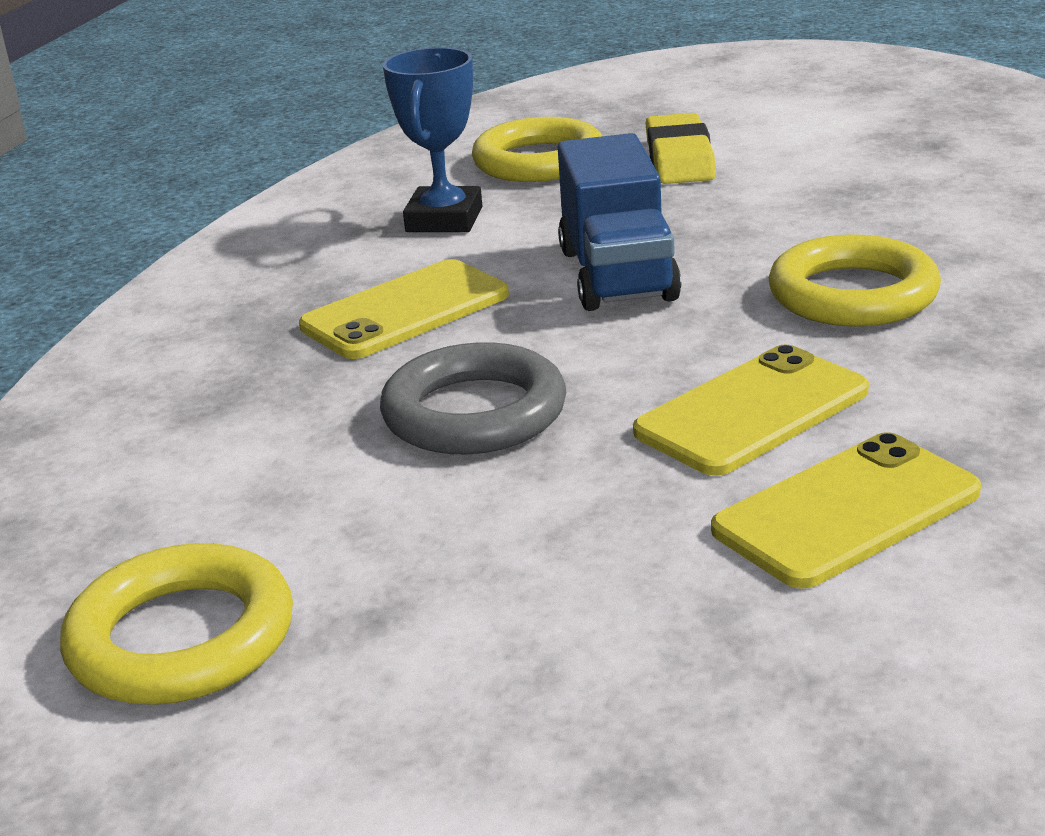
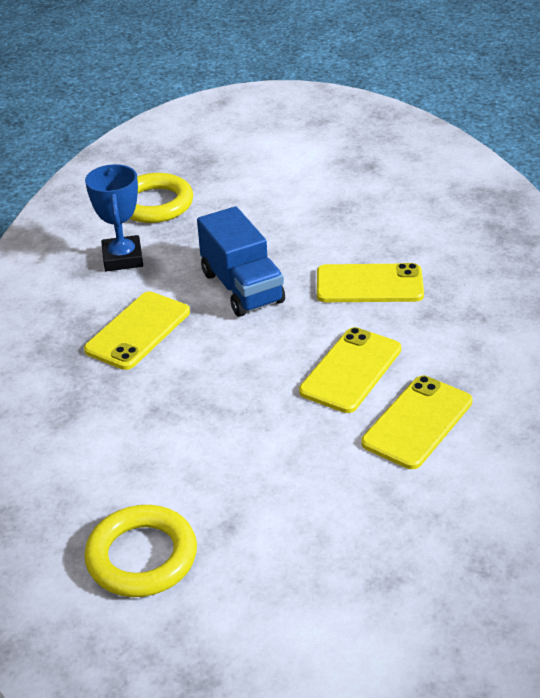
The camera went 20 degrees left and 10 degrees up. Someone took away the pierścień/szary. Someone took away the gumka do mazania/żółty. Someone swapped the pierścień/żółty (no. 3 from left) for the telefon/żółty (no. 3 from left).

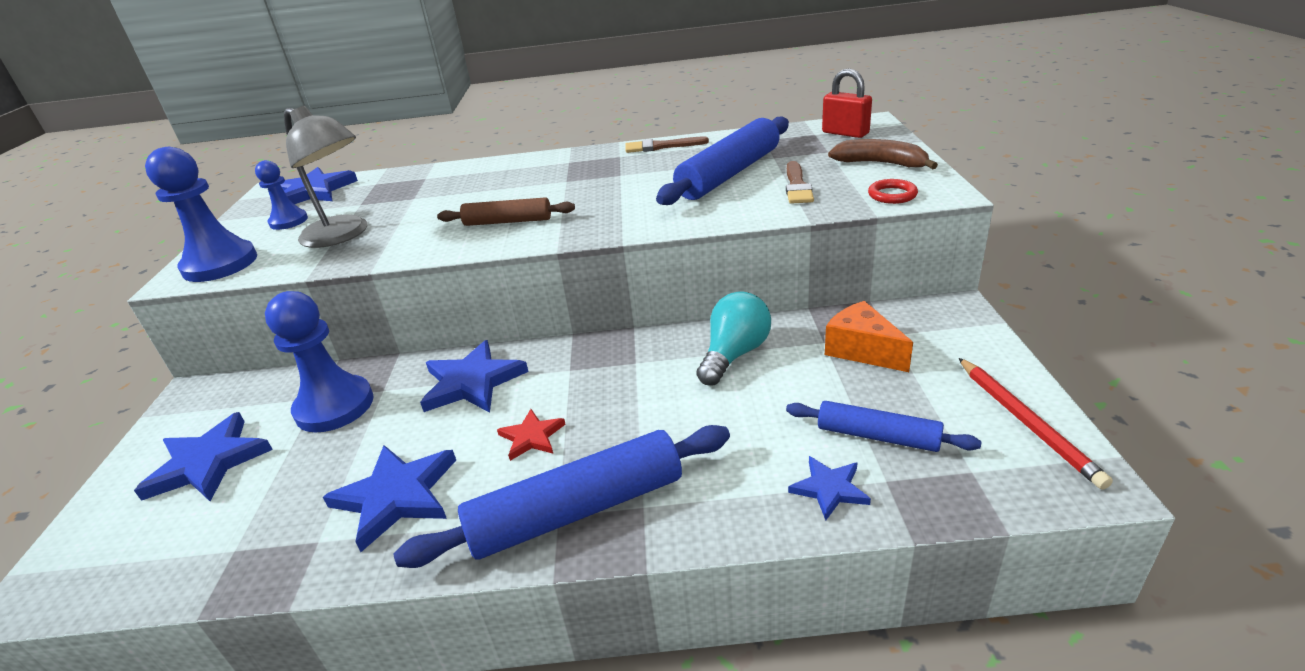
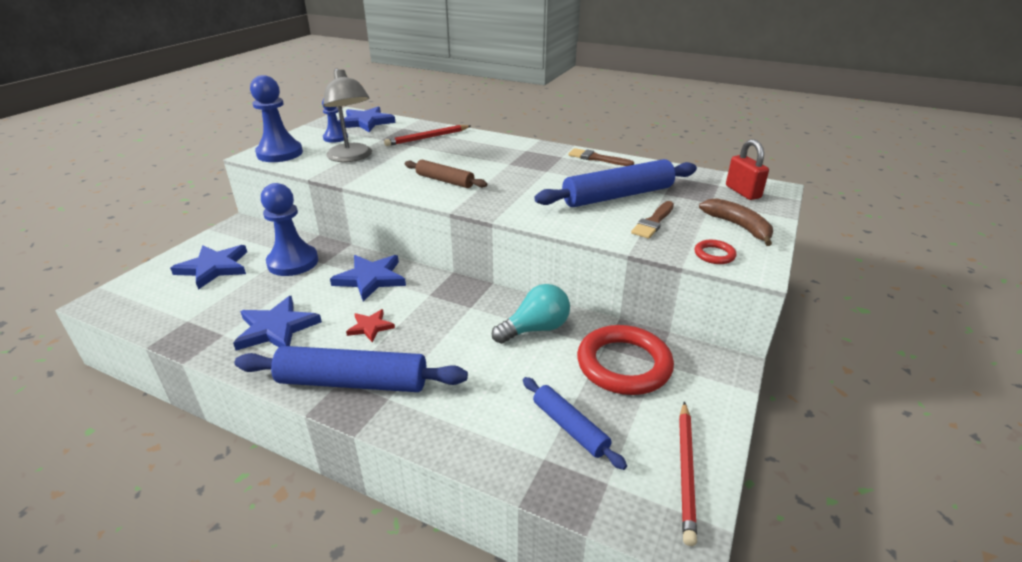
The camera went 25 degrees right and 0 degrees up. Someone took away the gwiazda/niebieski (no. 5 from left). Someone put down the ołówek/czerwony (no. 1 from left). Someone swapped the ser/pomarańczowy for the pierścień/czerwony (no. 1 from left).

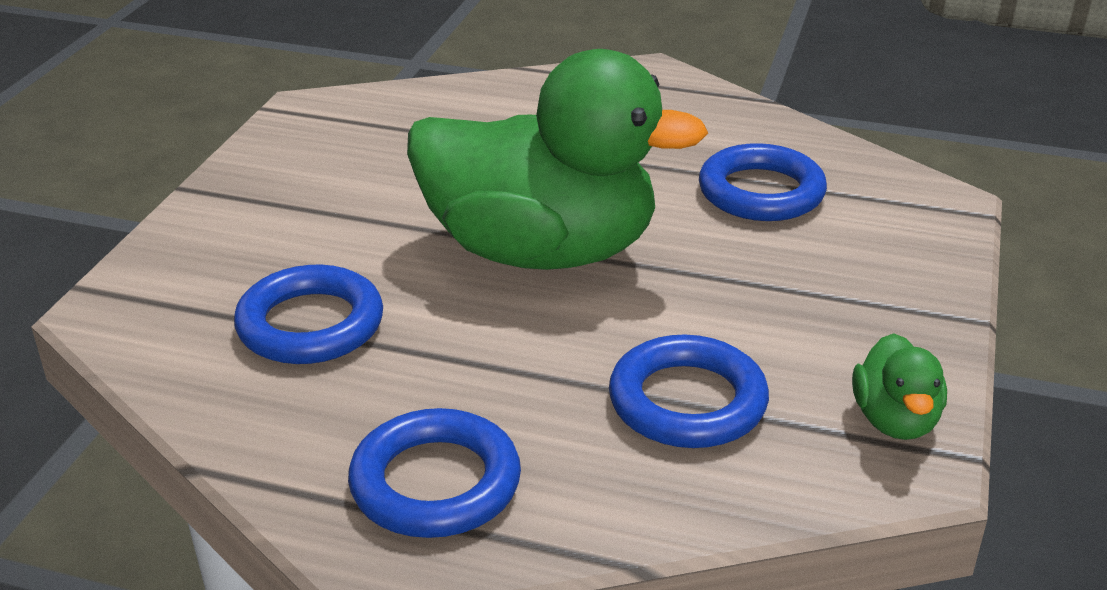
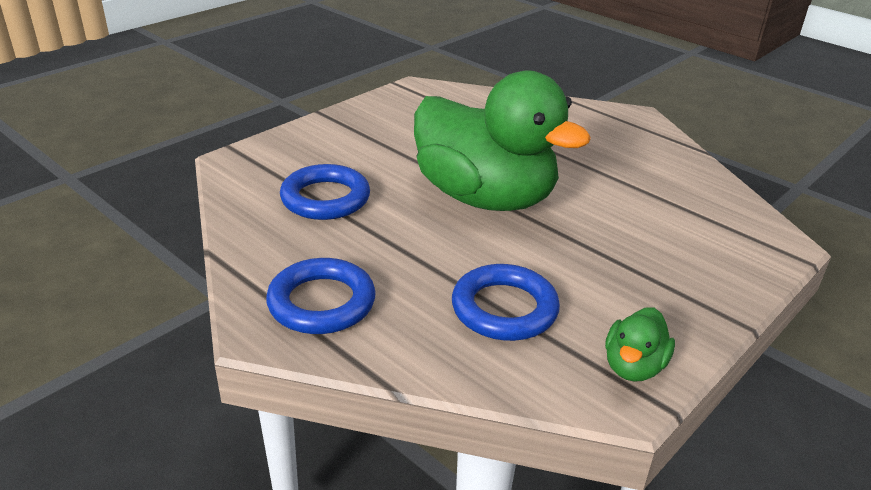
The camera went 25 degrees right and 0 degrees up. Someone took away the pierścień/niebieski (no. 4 from left).

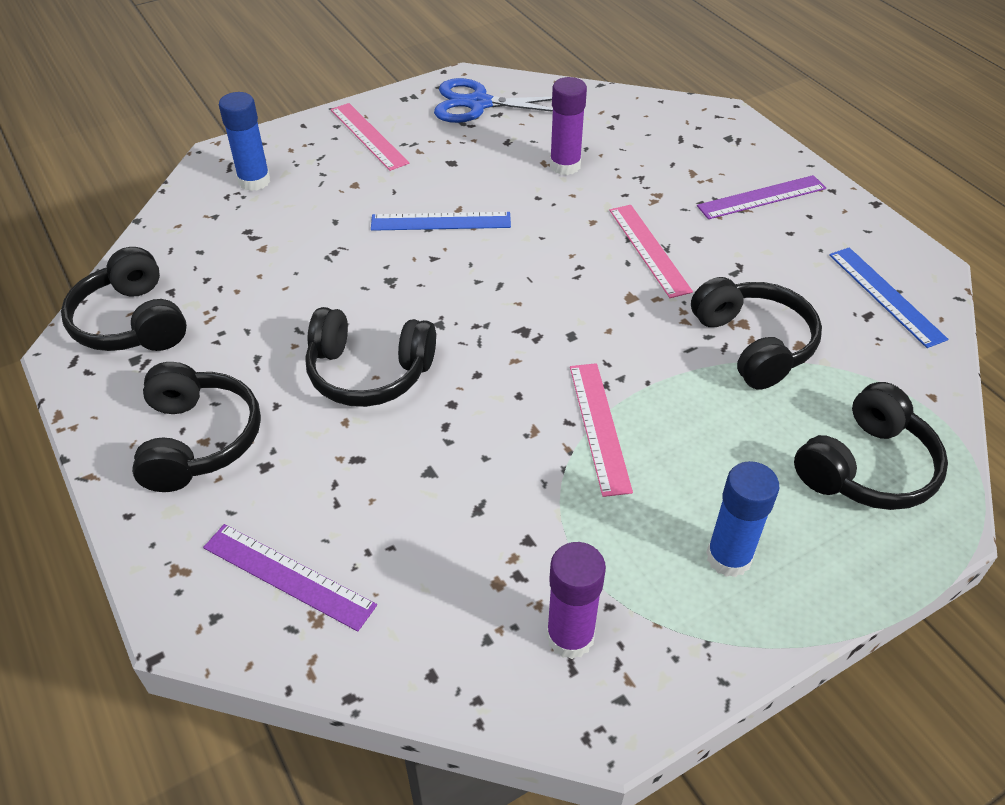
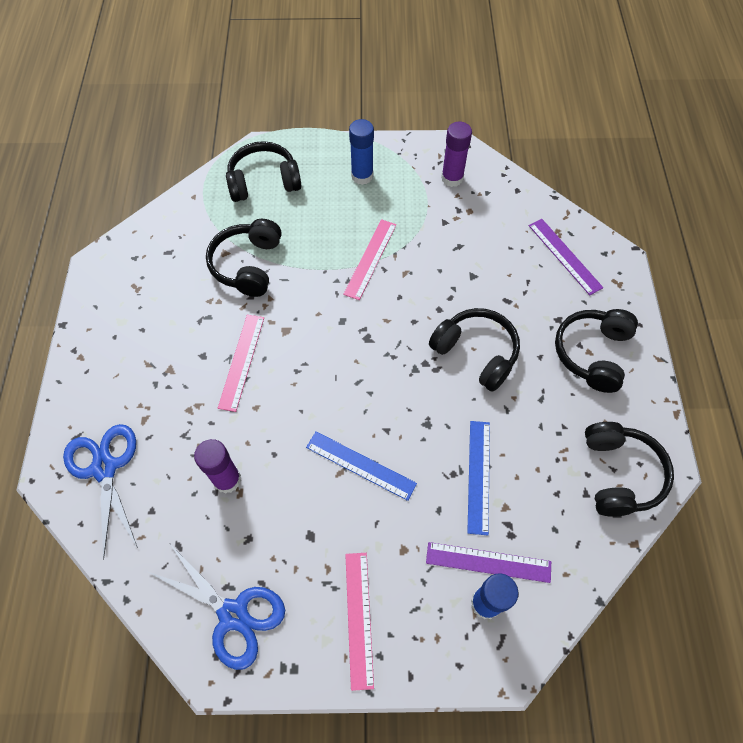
The camera went 150 degrees left and 15 degrees up. Someone put down the nożyczki/niebieski (no. 1 from left). Someone carried the linijka/fioletowy (no. 2 from left in the first image). Someone carried the linijka/niebieski (no. 2 from left).

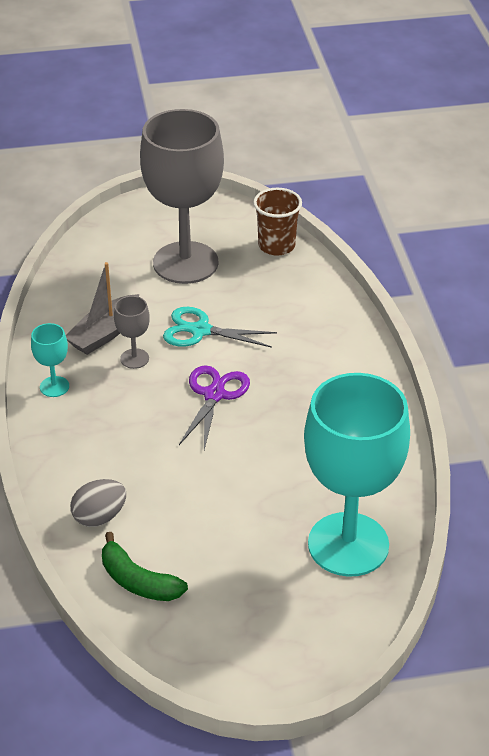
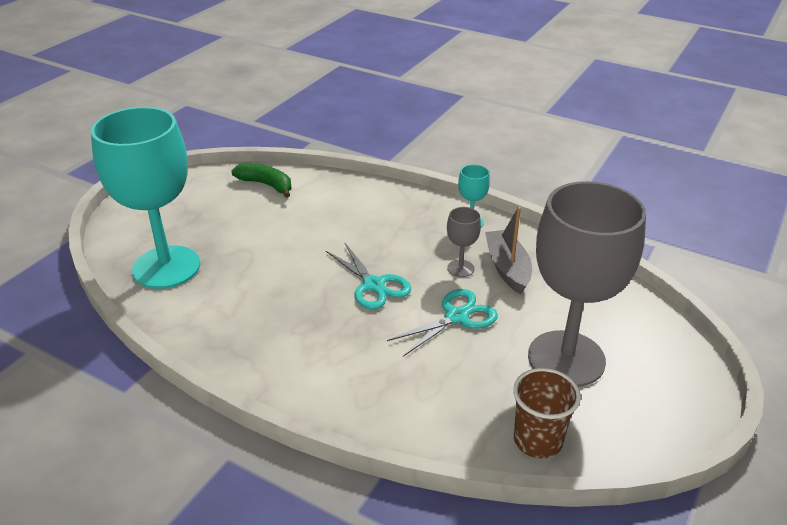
The camera went 130 degrees right and 5 degrees down. Someone took away the jajko/szary. Someone repainted the nożyczki/fioletowy, which became the nożyczki/turkusowy (no. 1 from left). Someone rotated the banan/zielony by 45 degrees clockwise.

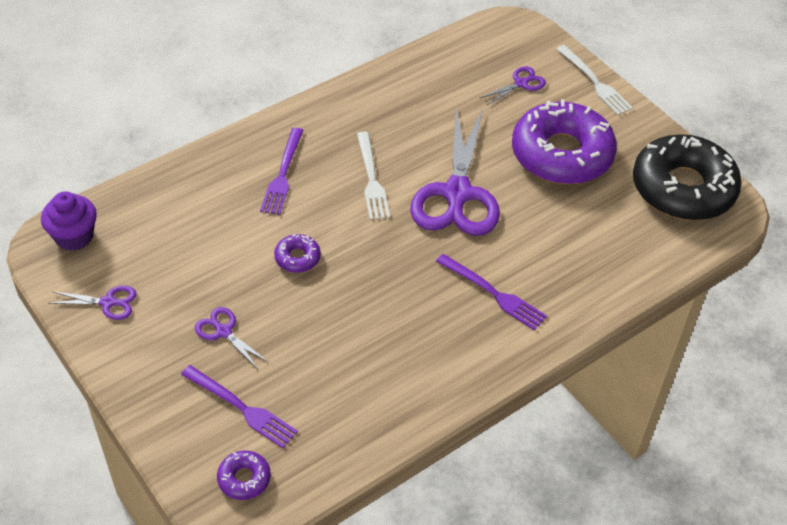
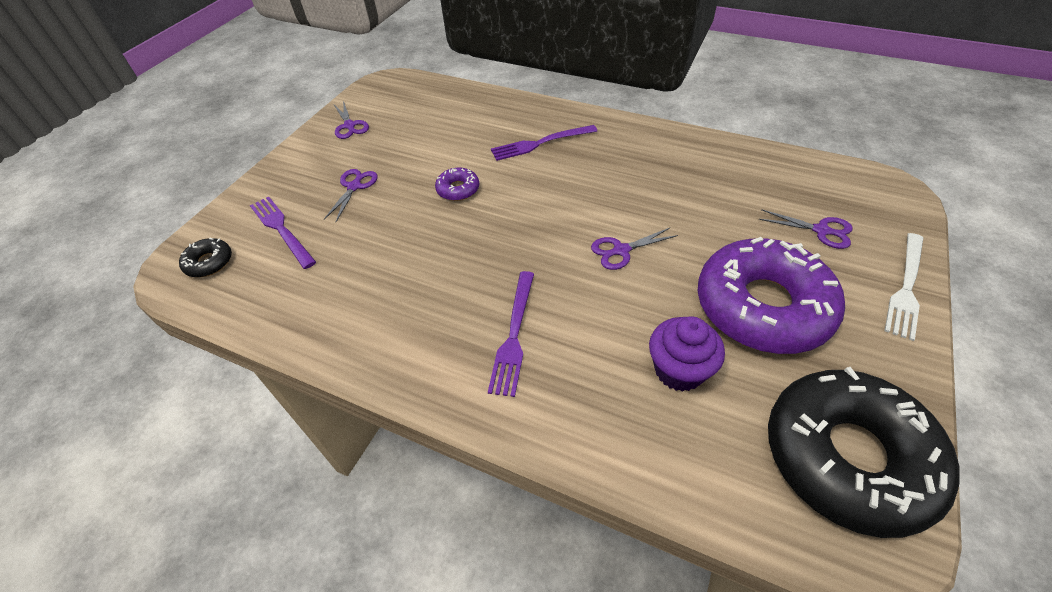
The camera went 65 degrees right and 0 degrees up. Someone took away the widelec/biały (no. 1 from left). Someone carried the muffinka/fioletowy. Someone repainted the donut/fioletowy (no. 1 from left), which became the donut/czarny (no. 1 from left). Someone rotated the widelec/fioletowy (no. 1 from left) by 135 degrees clockwise. Someone scaled the nożyczki/fioletowy (no. 3 from left) by 0.44.

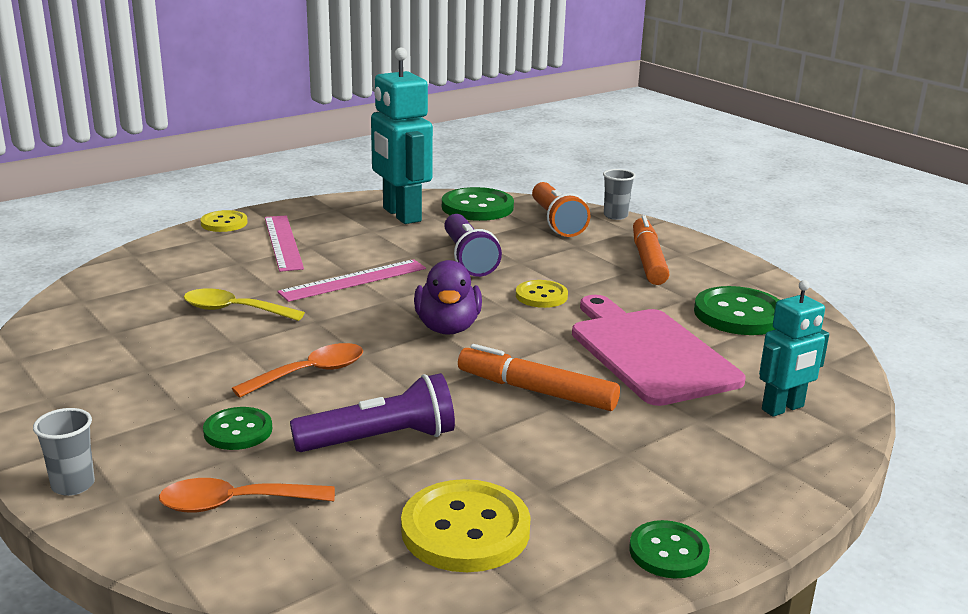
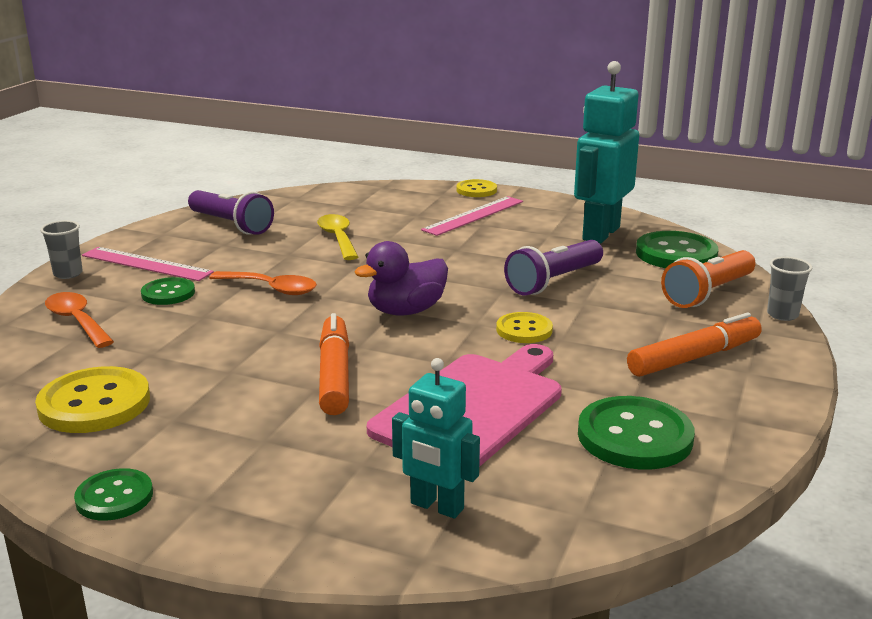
The camera went 60 degrees right and 0 degrees up. Someone carried the linijka/różowy (no. 2 from left in the first image). Someone carried the latarka/fioletowy (no. 1 from left).

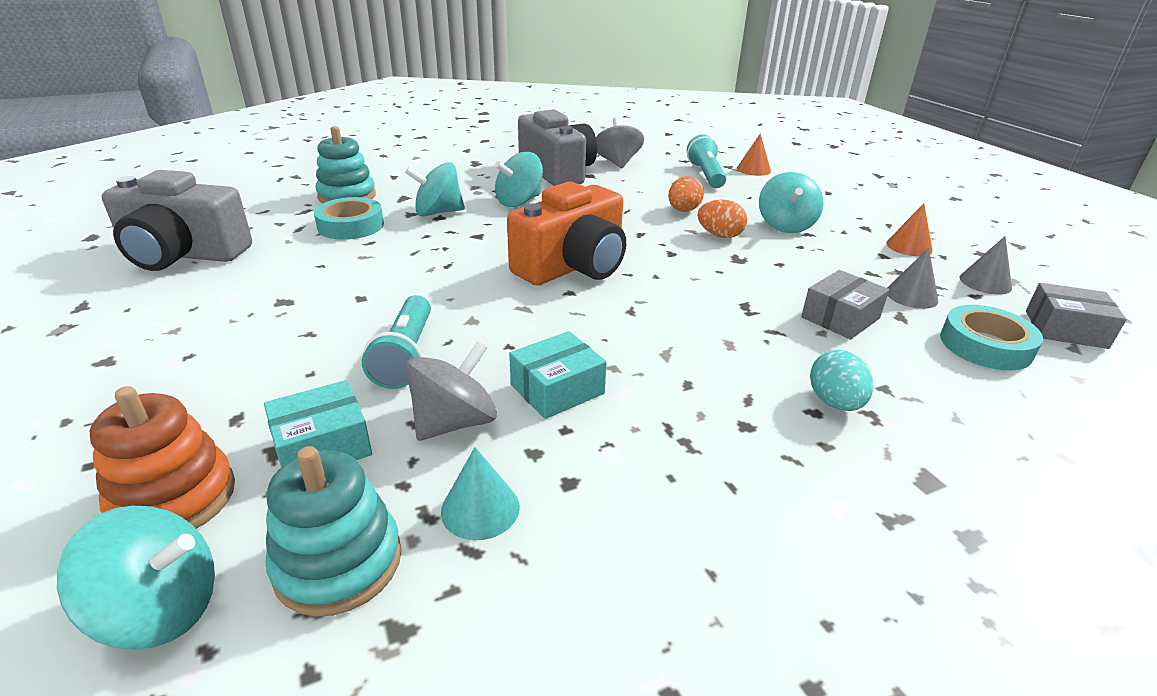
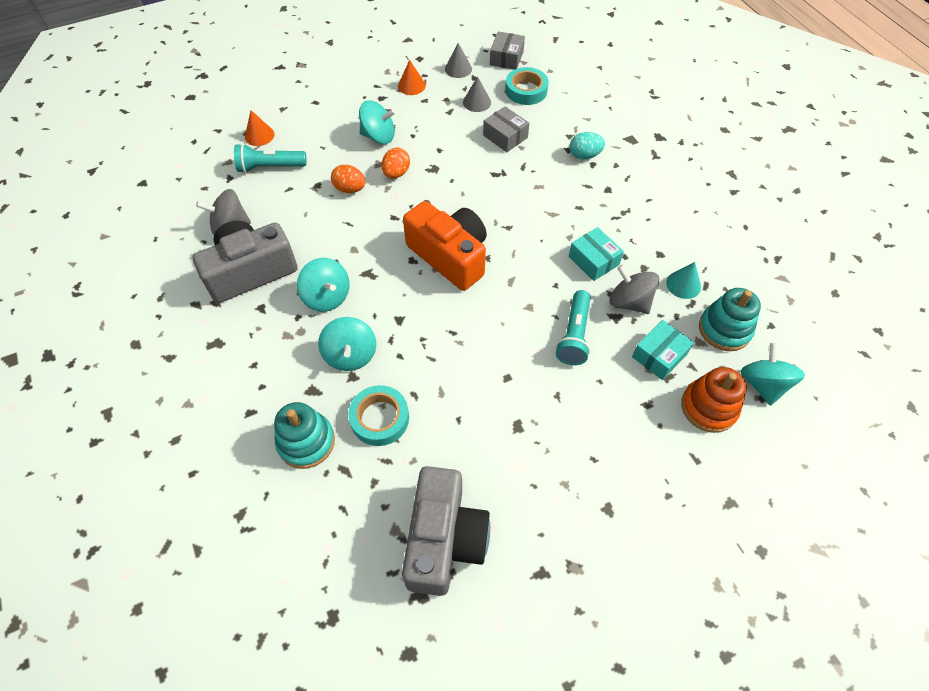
The camera went 90 degrees left and 25 degrees up. Someone rotated the pudełko/turkusowy (no. 1 from left in the first image) by 75 degrees clockwise. Someone rotated the latarka/turkusowy (no. 1 from left in the first image) by 105 degrees clockwise.

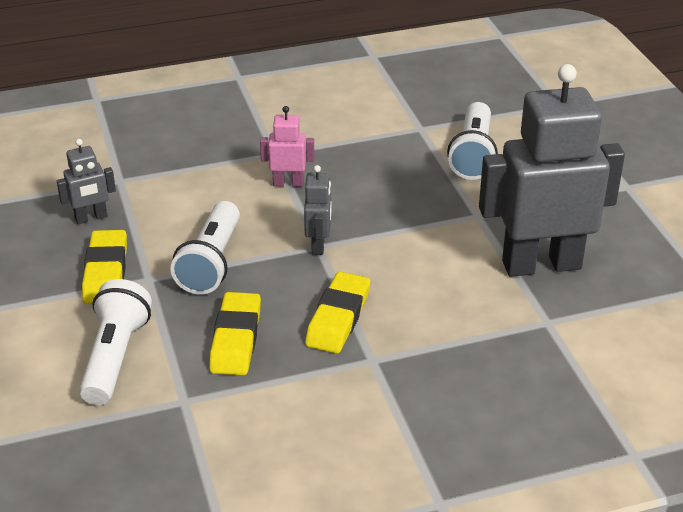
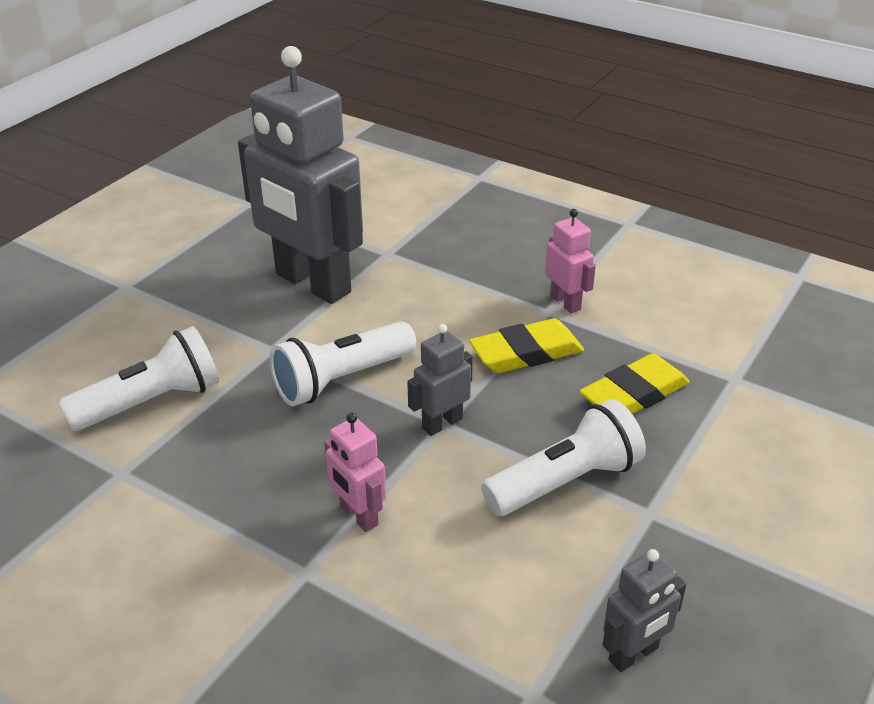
The camera went 130 degrees left and 0 degrees up. Someone took away the gumka do mazania/żółty (no. 1 from left). Someone put down the robot/różowy (no. 2 from left). Someone carried the latarka/biały (no. 1 from left in the first image). Someone rotated the robot/szary (no. 1 from left in the first image) by 120 degrees clockwise.

